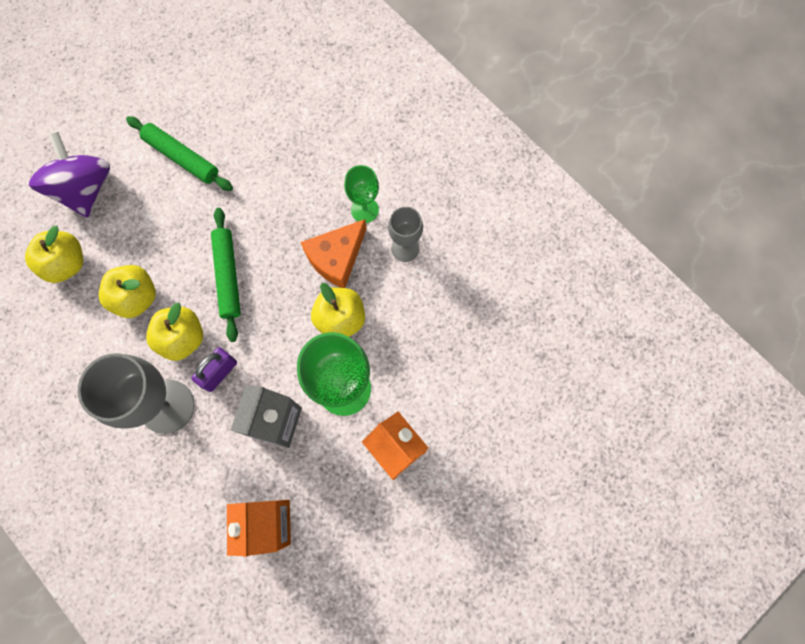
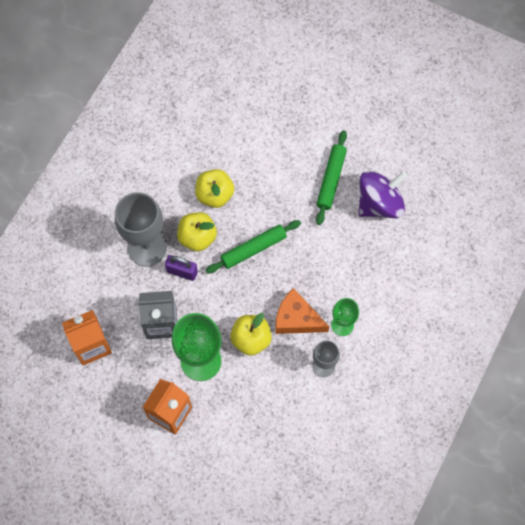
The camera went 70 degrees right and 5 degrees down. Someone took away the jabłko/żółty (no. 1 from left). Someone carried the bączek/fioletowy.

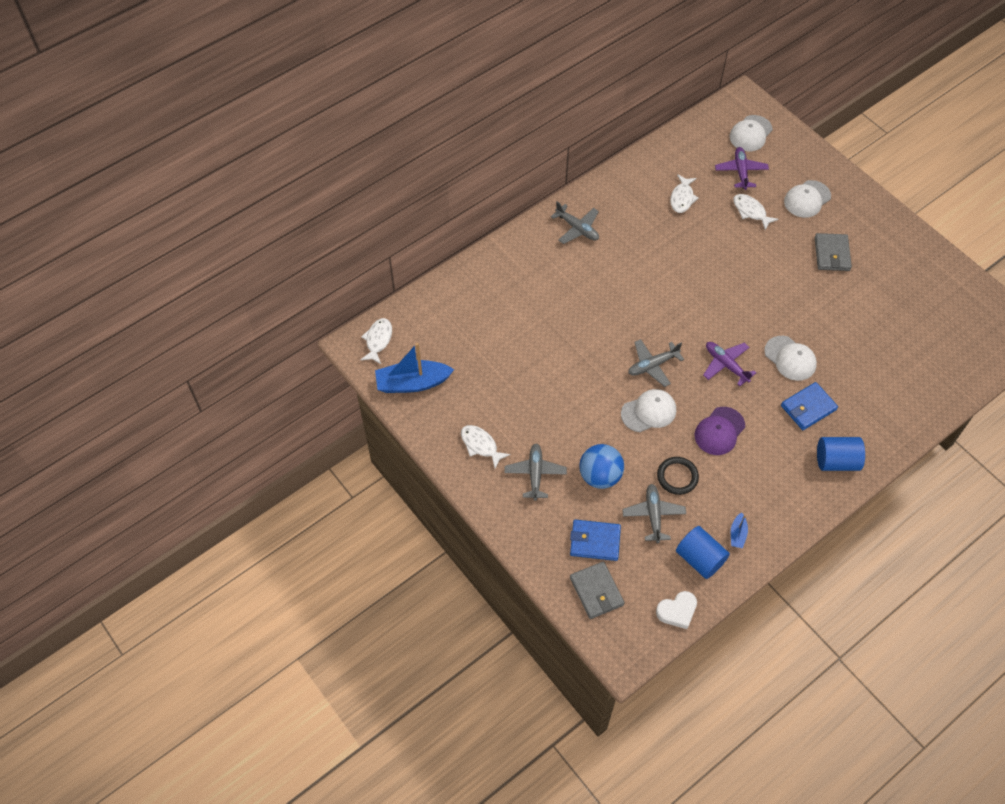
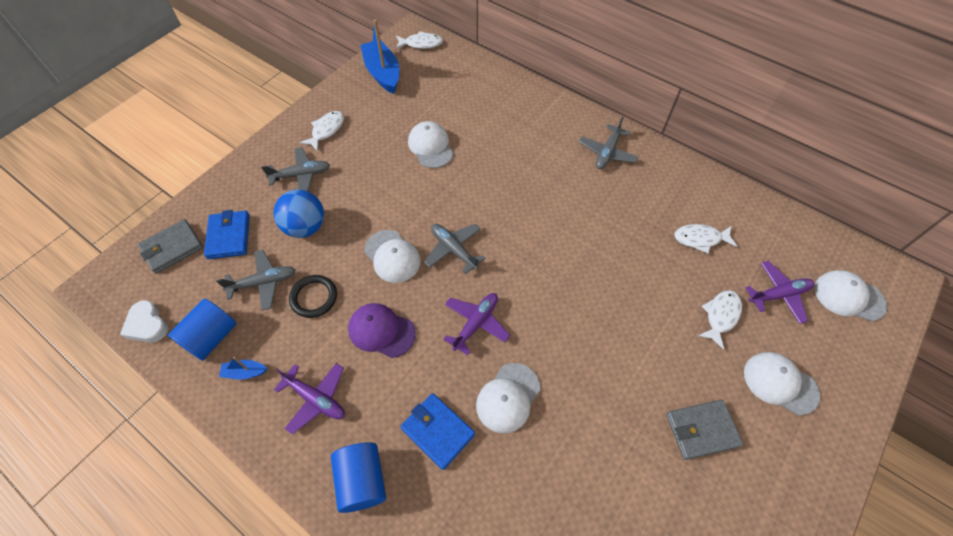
The camera went 75 degrees right and 0 degrees up. Someone put down the samolot/fioletowy (no. 1 from left). Someone put down the czapka/biały (no. 2 from left).

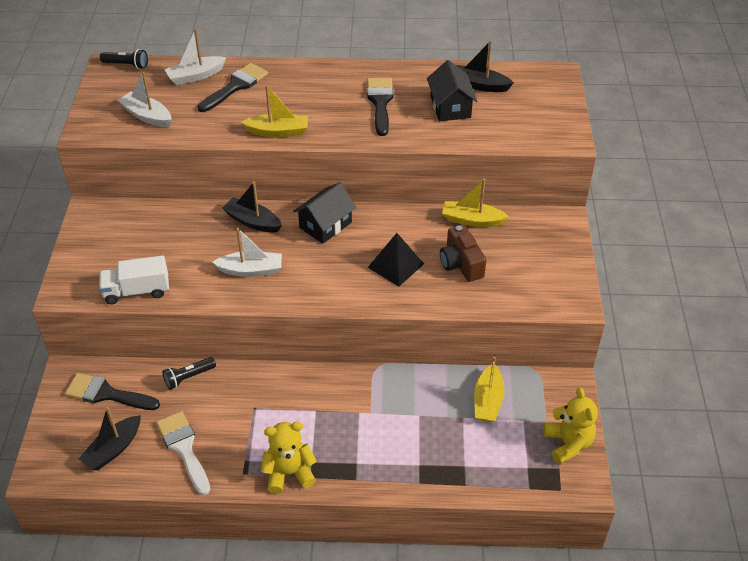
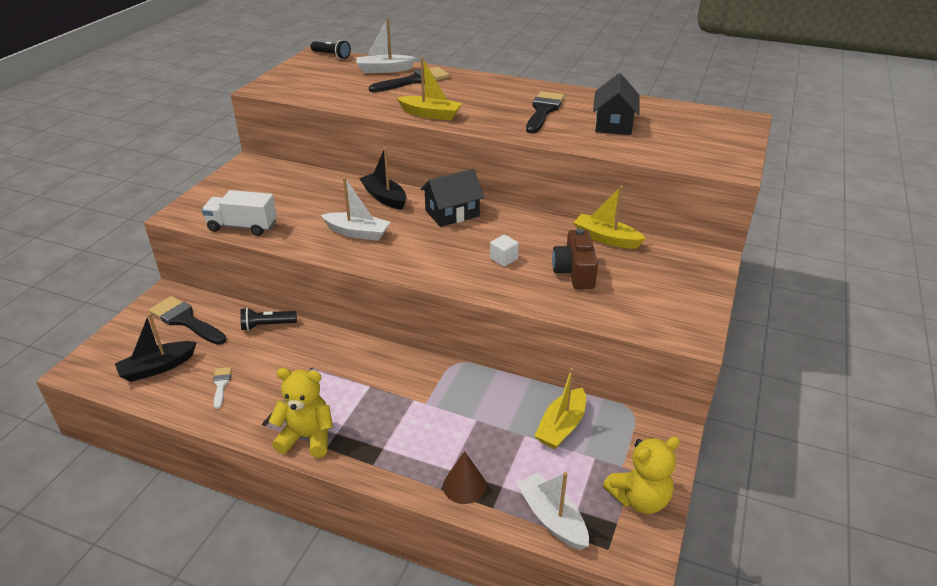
The camera went 20 degrees right and 10 degrees down. Someone took away the łódka/czarny (no. 3 from left). Someone put down the stożek/brązowy. Someone carried the łódka/biały (no. 1 from left in the first image). Someone swapped the piramida/czarny for the sześcian/biały. Someone rotated the miś/żółty (no. 2 from left) by 60 degrees clockwise. Someone scaled the pędzel/biały by 0.51.

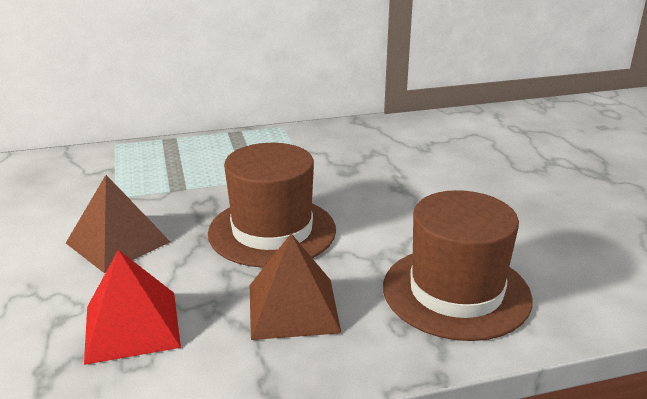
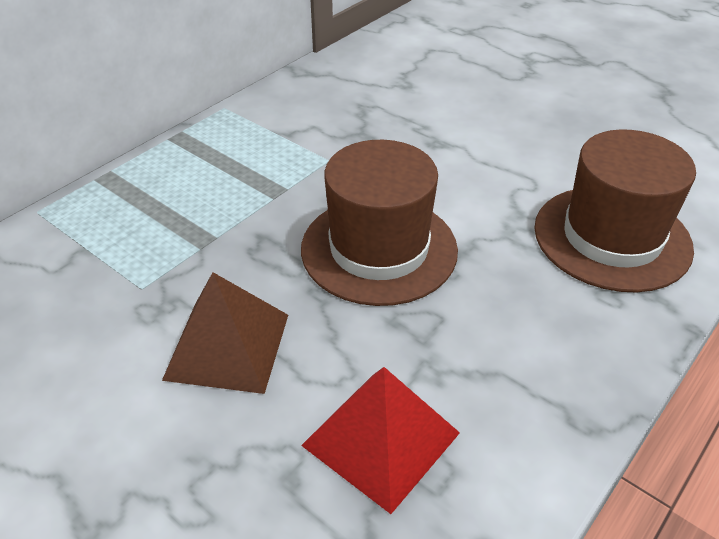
The camera went 35 degrees left and 15 degrees up. Someone took away the piramida/brązowy (no. 2 from left).

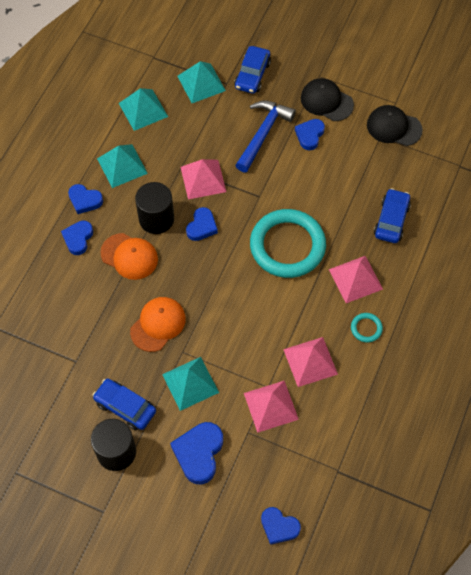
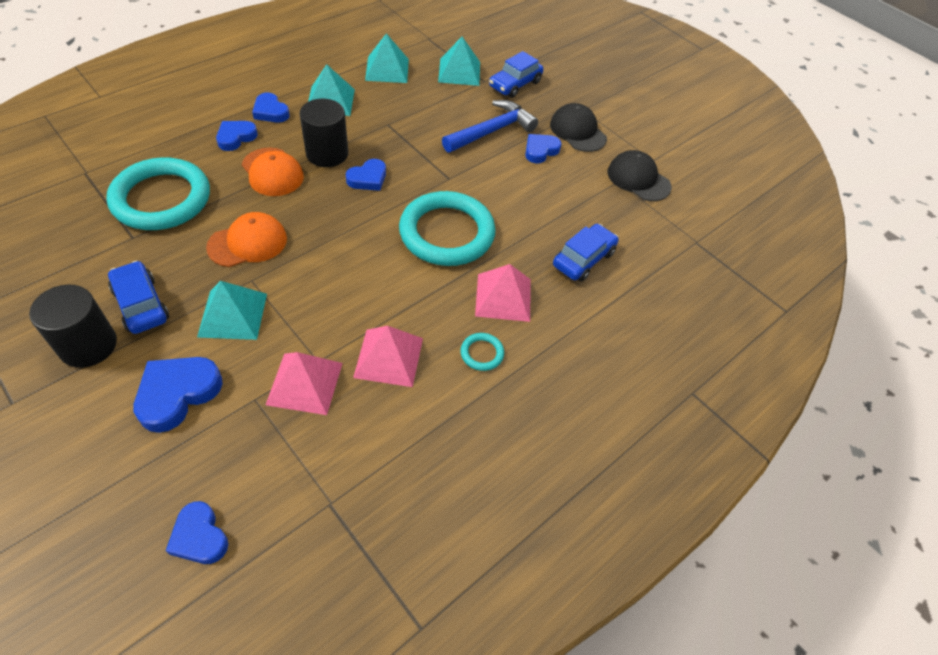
The camera went 20 degrees right and 10 degrees down. Someone took away the piramida/różowy (no. 1 from left). Someone put down the pierścień/turkusowy (no. 1 from left).

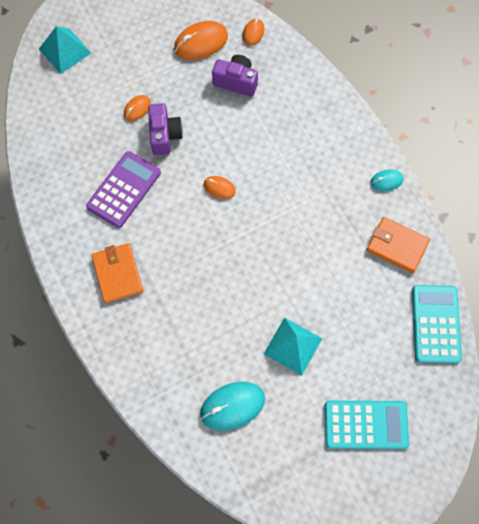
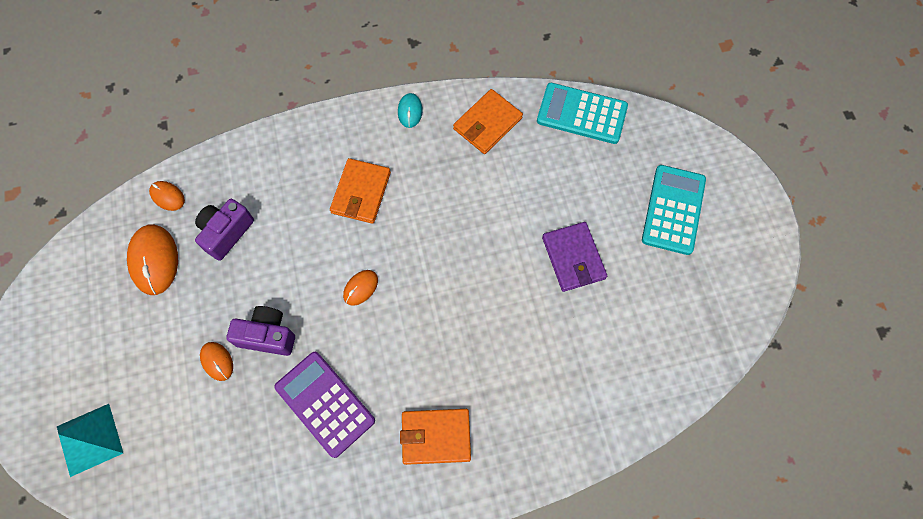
The camera went 75 degrees left and 0 degrees up. Someone took away the myszka/turkusowy (no. 1 from left). Someone put down the portfel/pomarańczowy (no. 1 from left). Someone swapped the piramida/turkusowy (no. 2 from left) for the portfel/fioletowy.

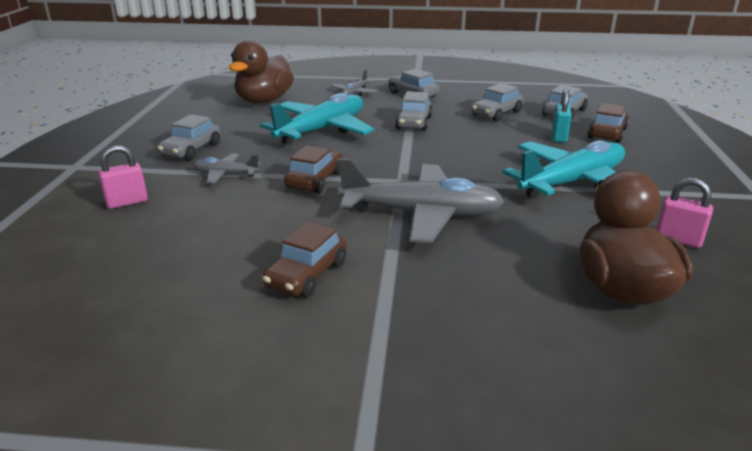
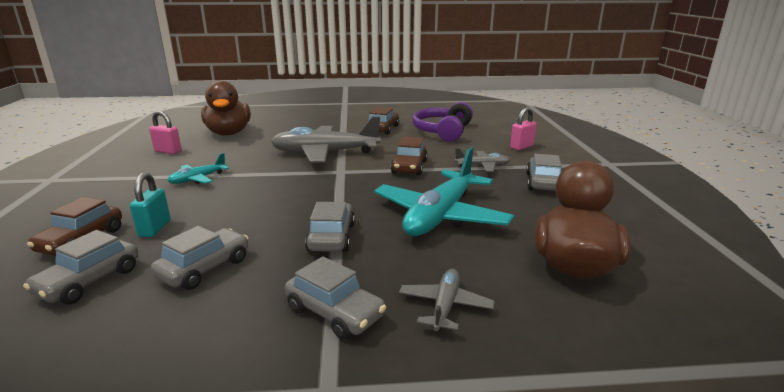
The camera went 170 degrees right and 5 degrees down. Someone put down the słuchawki/fioletowy. Someone scaled the samolot/turkusowy (no. 2 from left in the first image) by 0.48.

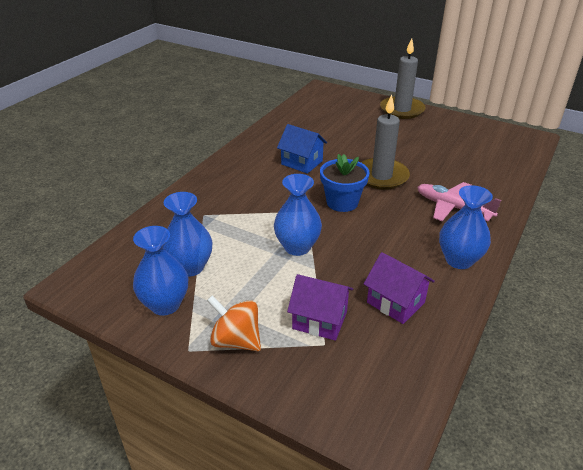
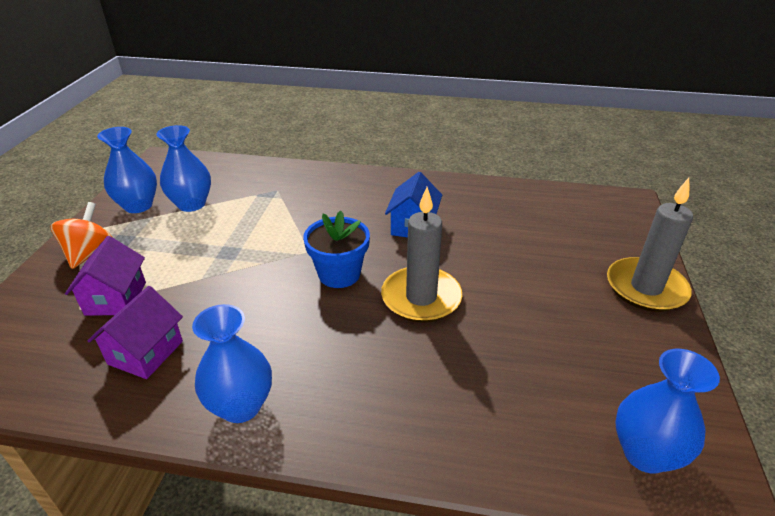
The camera went 70 degrees right and 0 degrees up. Someone took away the samolot/różowy. Someone carried the wazon/niebieski (no. 3 from left in the first image).

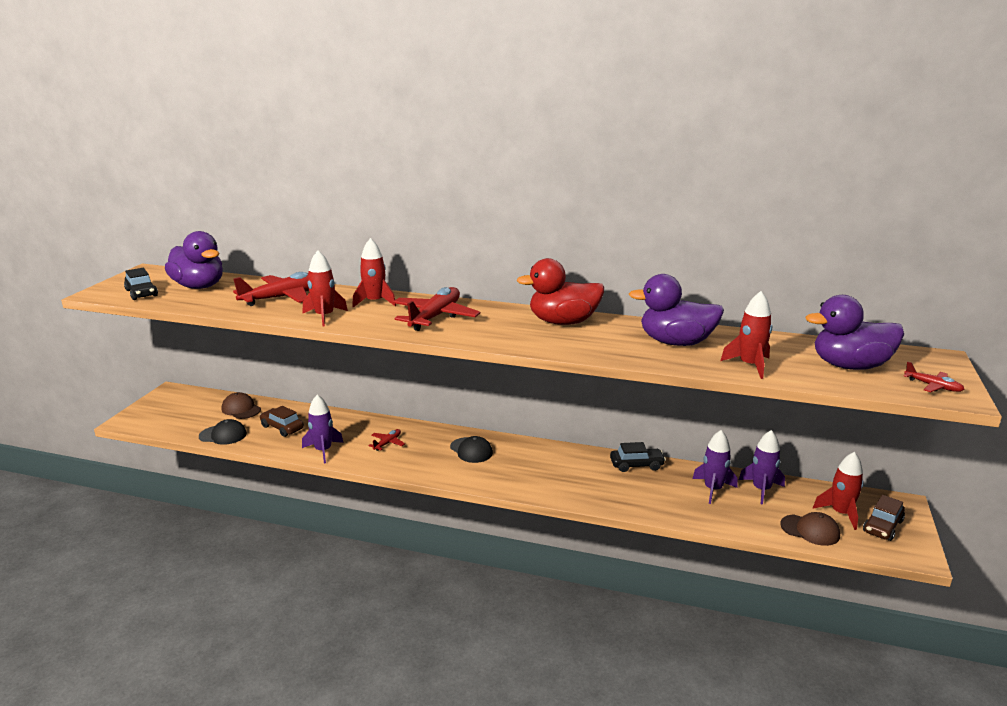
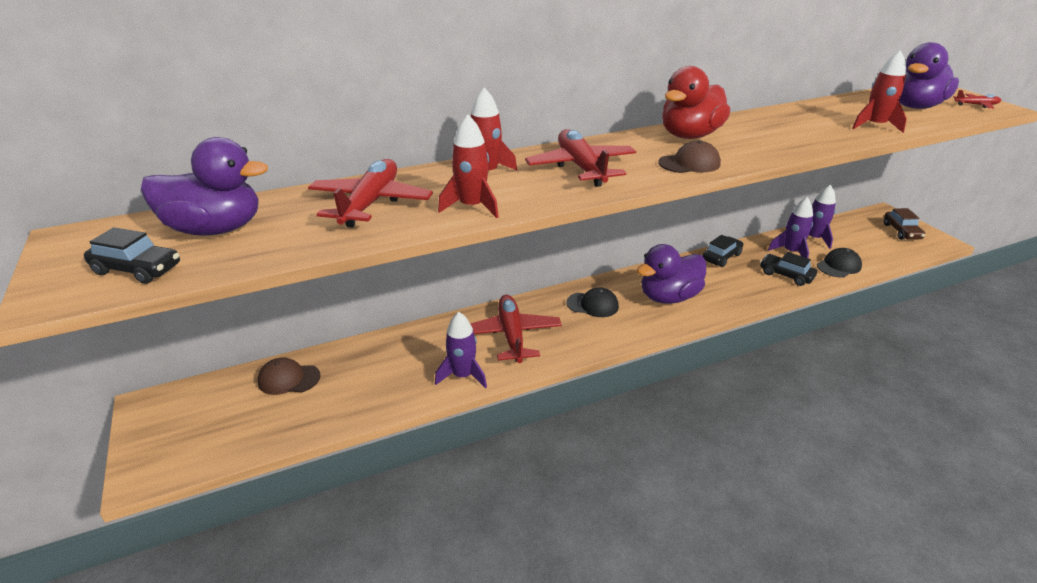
The camera went 40 degrees left and 10 degrees up. Someone took away the samochód/brązowy (no. 1 from left). Someone took away the rakieta/czerwony (no. 4 from left). Someone put down the samochód/czarny (no. 3 from left). Someone carried the czapka/czarny (no. 1 from left in the first image). Someone carried the kaczka/fioletowy (no. 2 from left). Someone carried the czapka/brązowy (no. 2 from left). Someone scaled the samolot/czerwony (no. 2 from left) by 2.12.

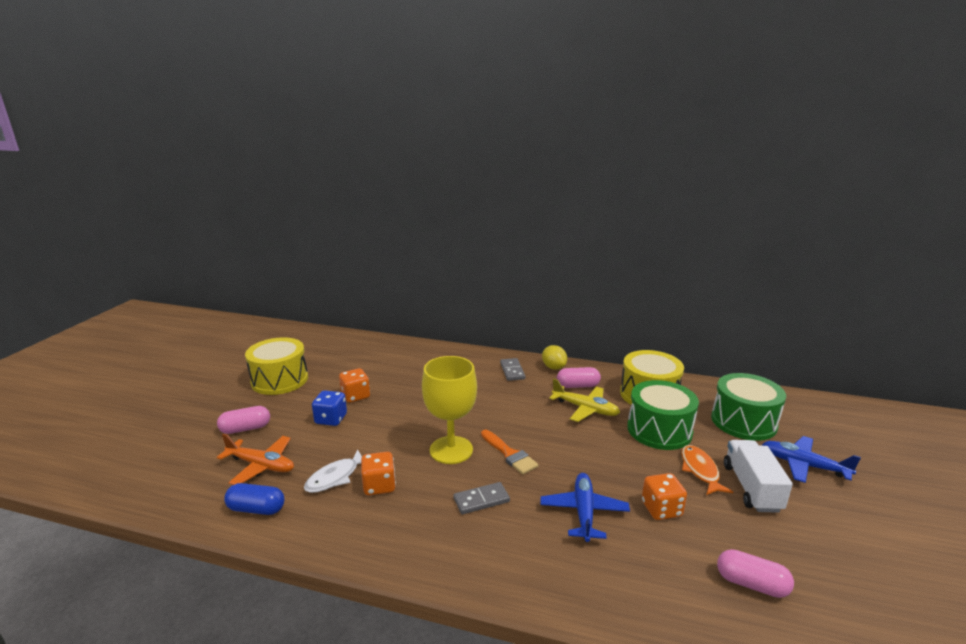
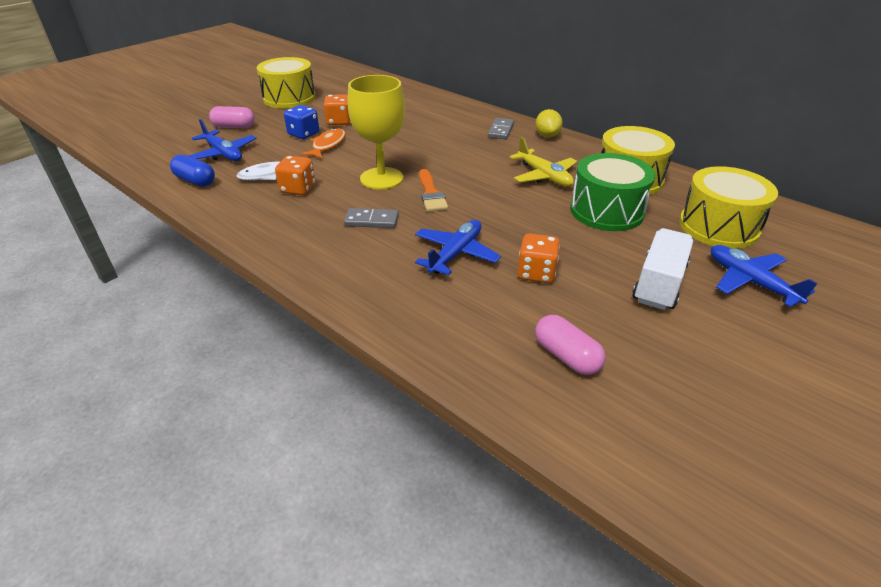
The camera went 25 degrees right and 15 degrees up. Someone took away the kapsułka/różowy (no. 2 from left). Someone carried the ryba/pomarańczowy. Someone repainted the samolot/pomarańczowy, which became the samolot/niebieski (no. 1 from left). Someone repainted the bęben/zielony (no. 2 from left), which became the bęben/żółty (no. 3 from left).

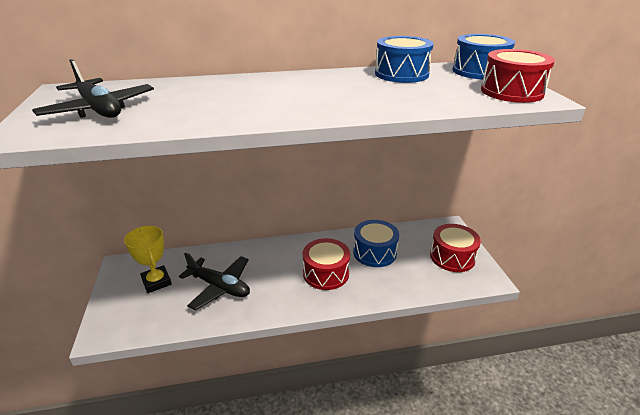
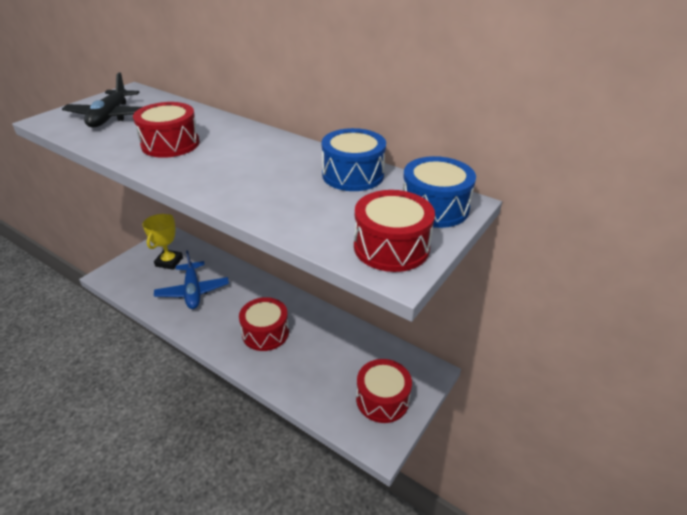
The camera went 45 degrees right and 5 degrees up. Someone took away the bęben/niebieski (no. 1 from left). Someone put down the bęben/czerwony (no. 1 from left). Someone repainted the samolot/czarny (no. 2 from left), which became the samolot/niebieski.

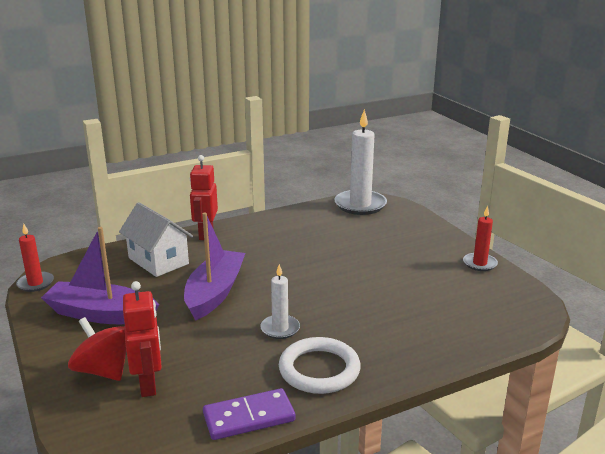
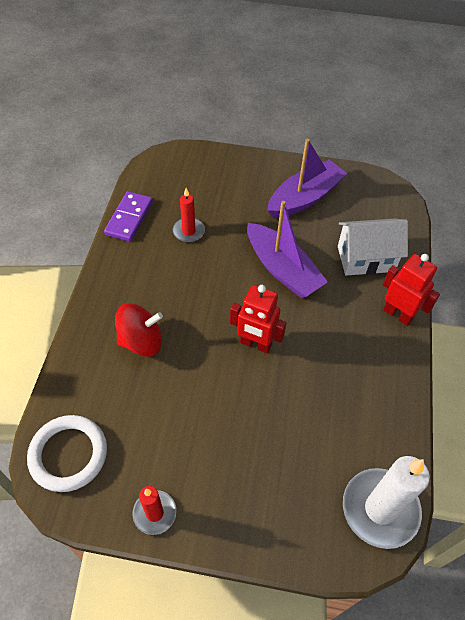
The camera went 125 degrees right and 30 degrees up. Someone took away the świeca/biały (no. 1 from left). Someone carried the świeca/czerwony (no. 1 from left in the first image). Someone carried the bączek/czerwony. Someone carried the robot/czerwony (no. 1 from left). Someone carried the pierścień/biały.

